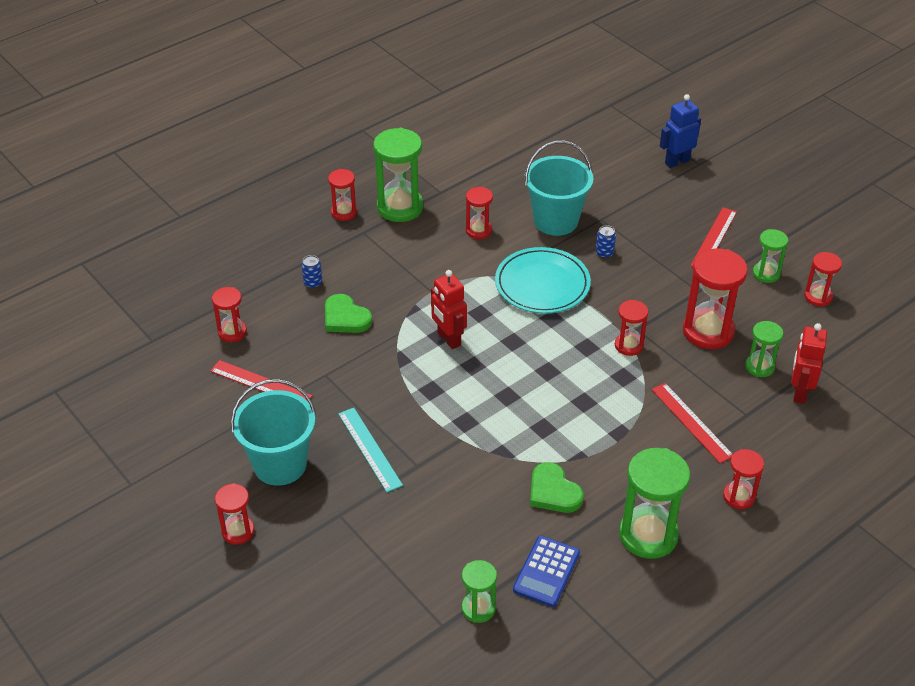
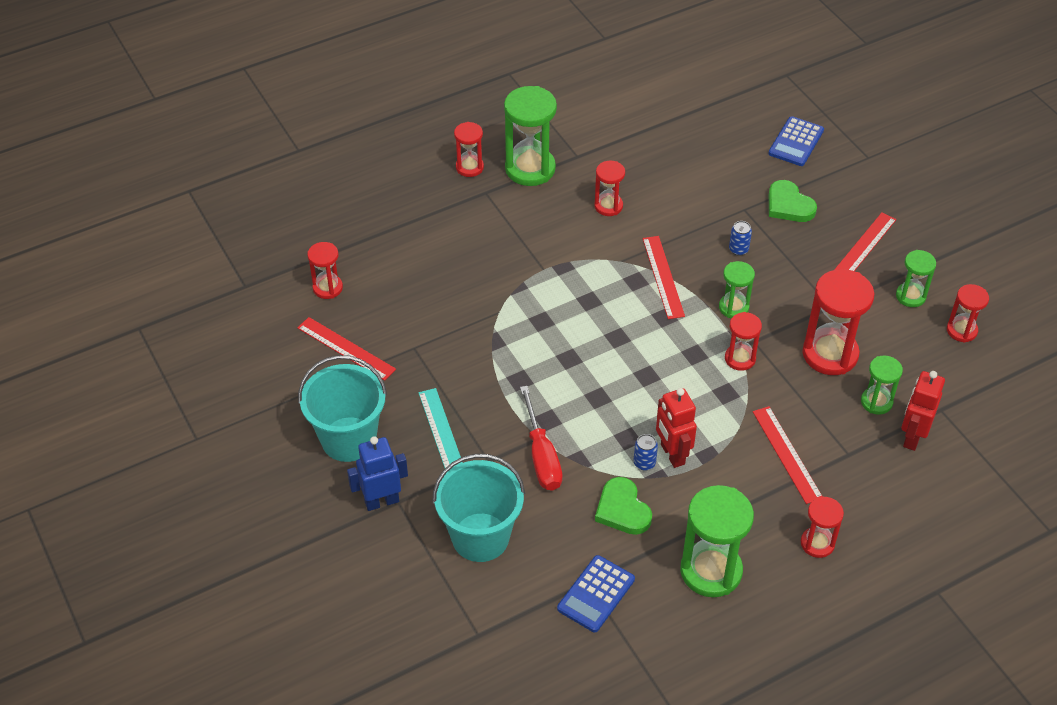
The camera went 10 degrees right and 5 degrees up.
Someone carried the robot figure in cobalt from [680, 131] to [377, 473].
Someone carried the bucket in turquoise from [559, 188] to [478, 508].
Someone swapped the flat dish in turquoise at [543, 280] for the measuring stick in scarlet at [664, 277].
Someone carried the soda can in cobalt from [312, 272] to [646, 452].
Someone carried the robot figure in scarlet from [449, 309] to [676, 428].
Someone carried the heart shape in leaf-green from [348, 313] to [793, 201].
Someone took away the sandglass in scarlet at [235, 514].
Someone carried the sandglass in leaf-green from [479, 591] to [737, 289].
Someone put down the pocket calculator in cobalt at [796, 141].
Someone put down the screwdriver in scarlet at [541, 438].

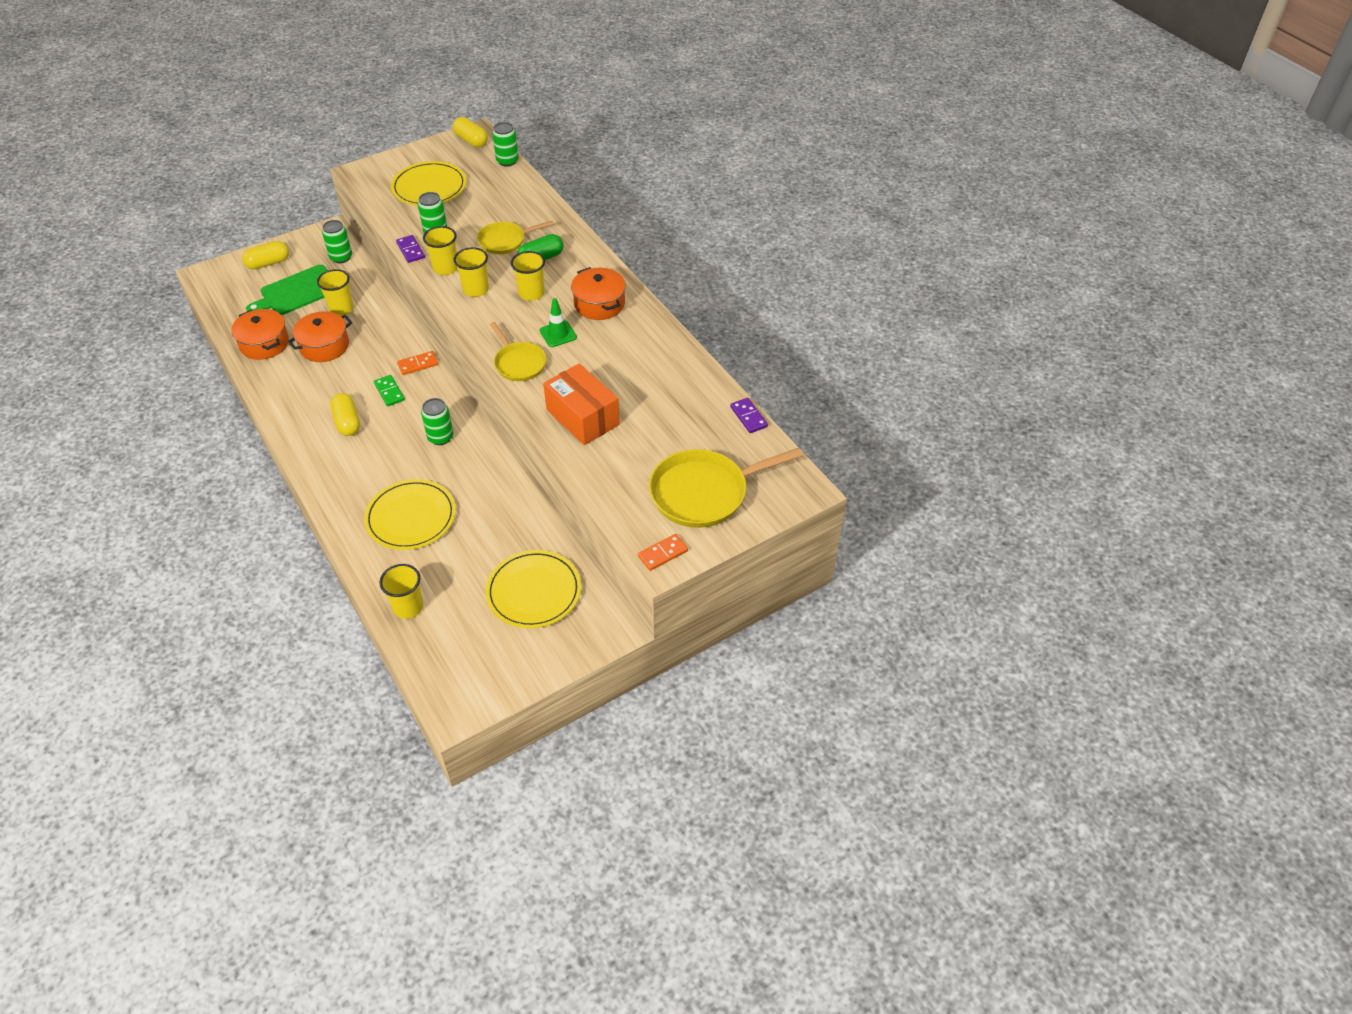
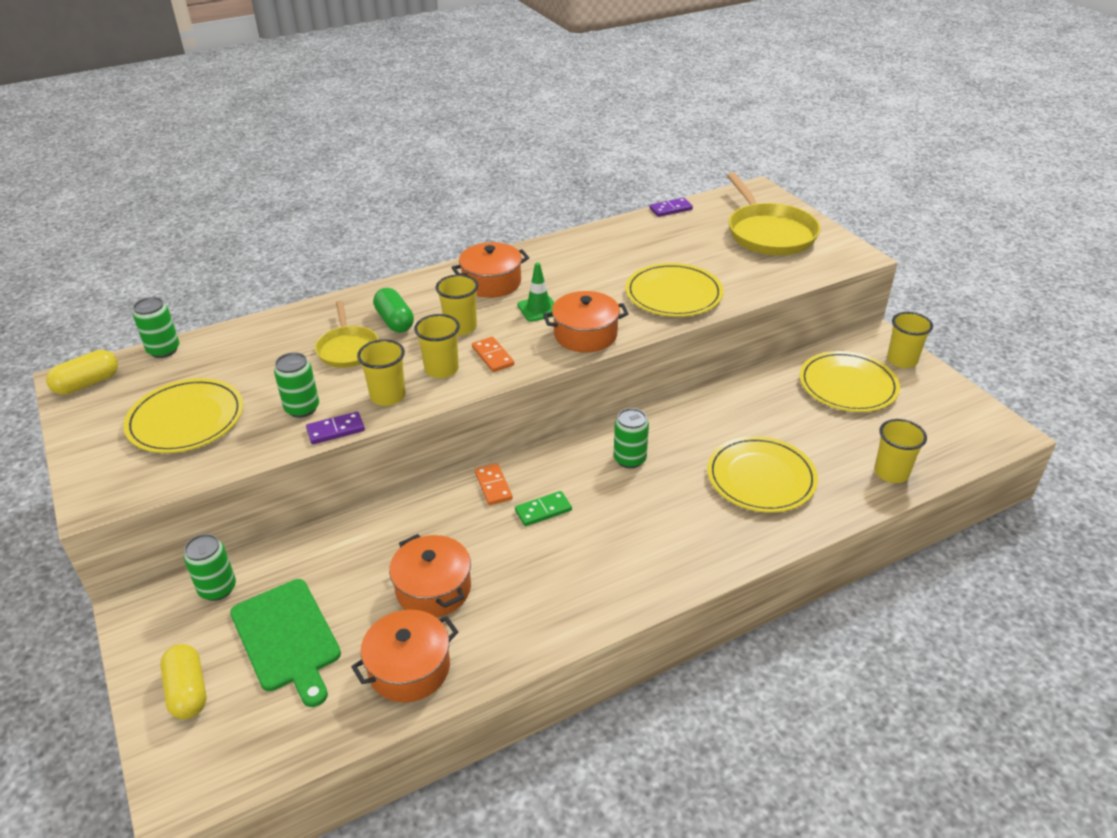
The camera went 85 degrees left and 10 degrees down.
Someone carried the cup in bright yellow from [335, 292] to [910, 340].
Someone swapped the skillet in bright yellow at [518, 351] for the stockpot in orange at [586, 322].
Someone swapped the package in orange at [581, 404] for the flat dish in bright yellow at [674, 290].
Someone took away the pill in bright yellow at [345, 414].
Someone carried the domino piece in orange from [663, 552] to [493, 354].

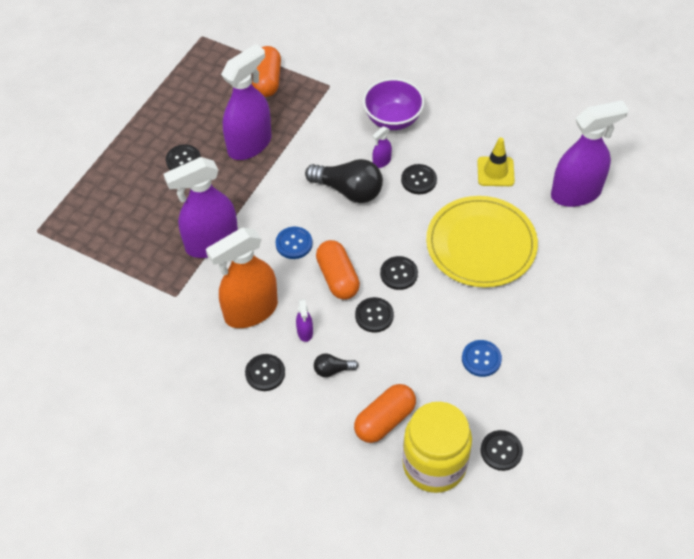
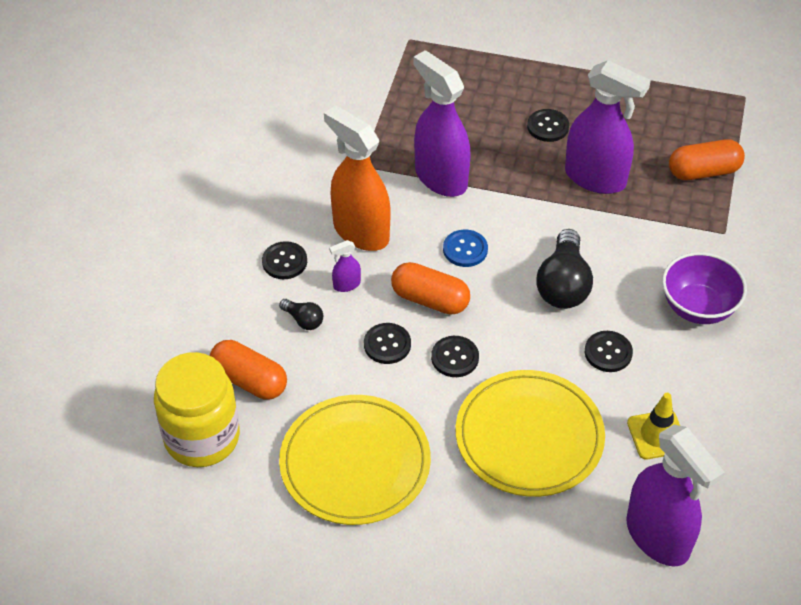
The camera went 75 degrees right and 5 degrees down.
Someone took away the spray cleaner in royal purple at [382, 147].
Someone rotated the pill in orange at [338, 270] by 60 degrees clockwise.
Someone swapped the shirt button in cobalt at [482, 358] for the flat dish in bright yellow at [355, 460].
Someone rotated the lightbulb in black at [336, 365] by 150 degrees clockwise.
Someone took away the shirt button in black at [502, 450].

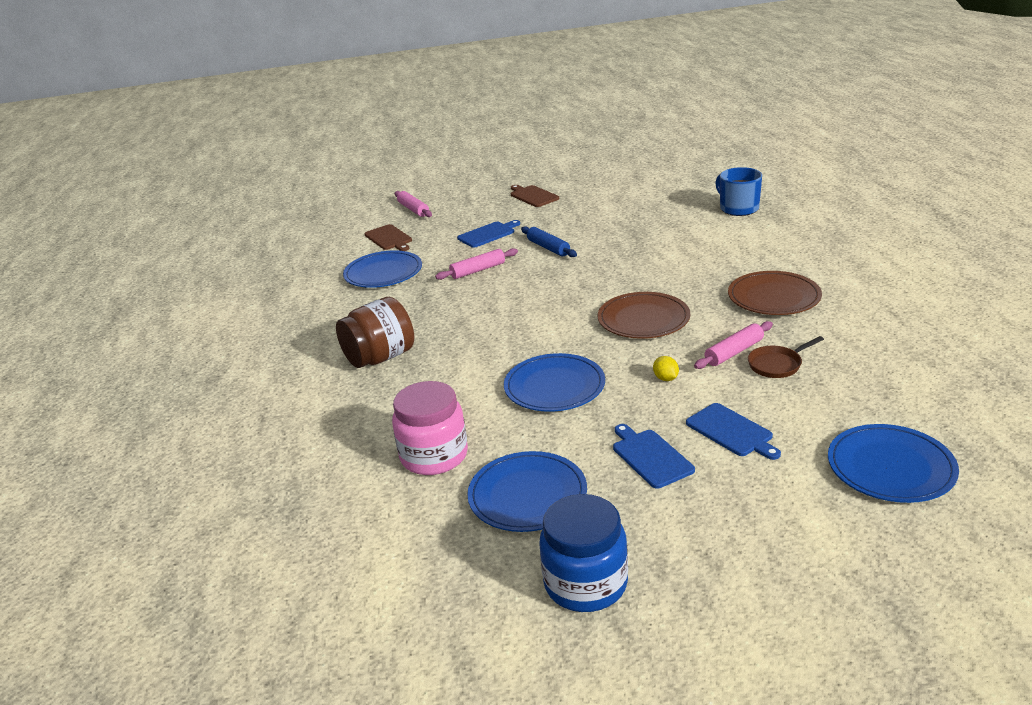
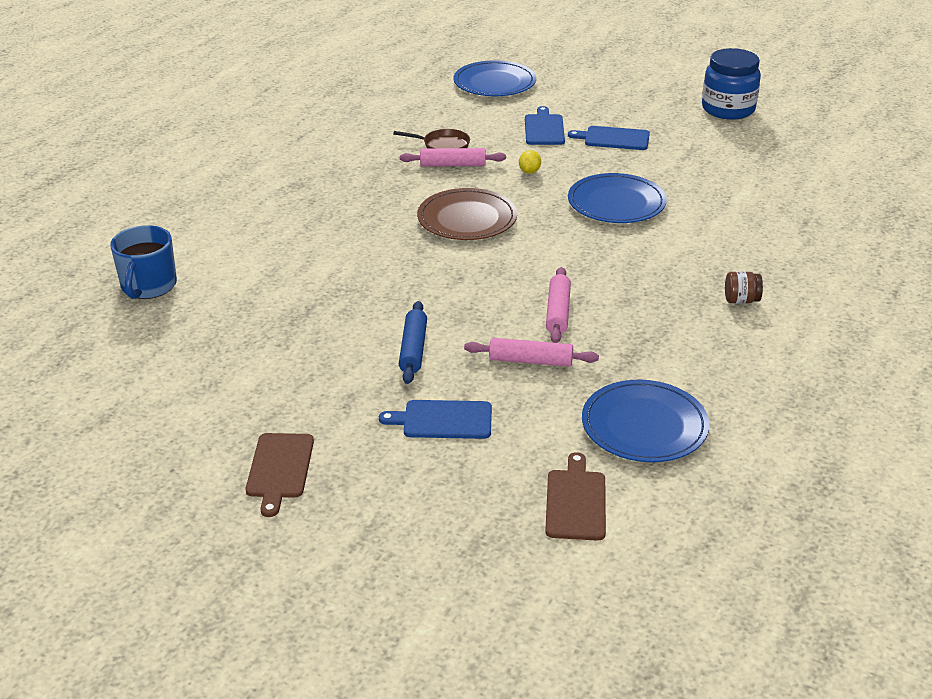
The camera went 145 degrees left and 5 degrees up.
Someone carried the dough roller in rosy from [413, 204] to [558, 305].
Someone took away the flat dish in dark brown at [775, 293].
Someone scaled the jam jar in dark brown at [375, 332] by 0.46.
Someone took away the jam jar in rosy at [430, 428].
Someone rotated the bread board in cobalt at [654, 456] by 90 degrees clockwise.
Someone took away the flat dish in cobalt at [527, 491].

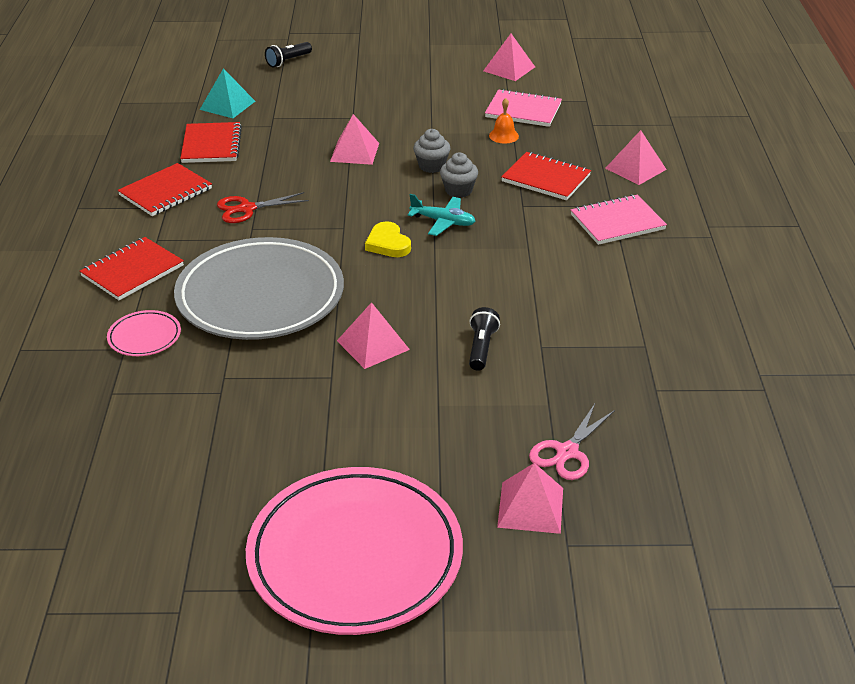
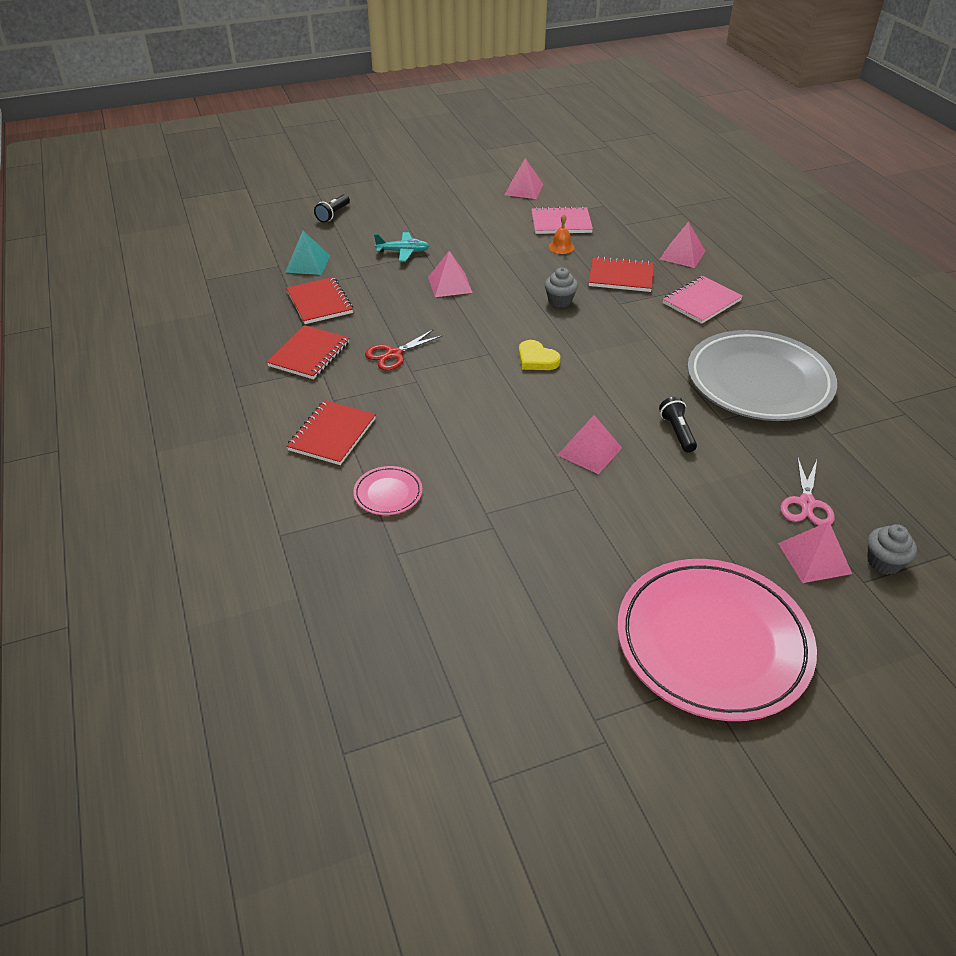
The camera went 20 degrees left and 5 degrees up.
Someone carried the muffin in gray from [432, 151] to [892, 549].
Someone carried the plane in turquoise from [441, 215] to [401, 247].
Someone carried the flat dish in gray from [259, 288] to [762, 375].

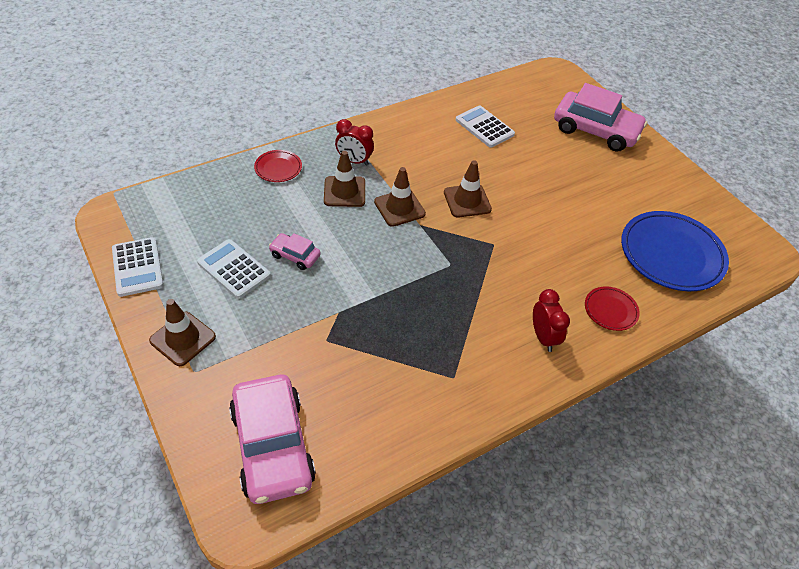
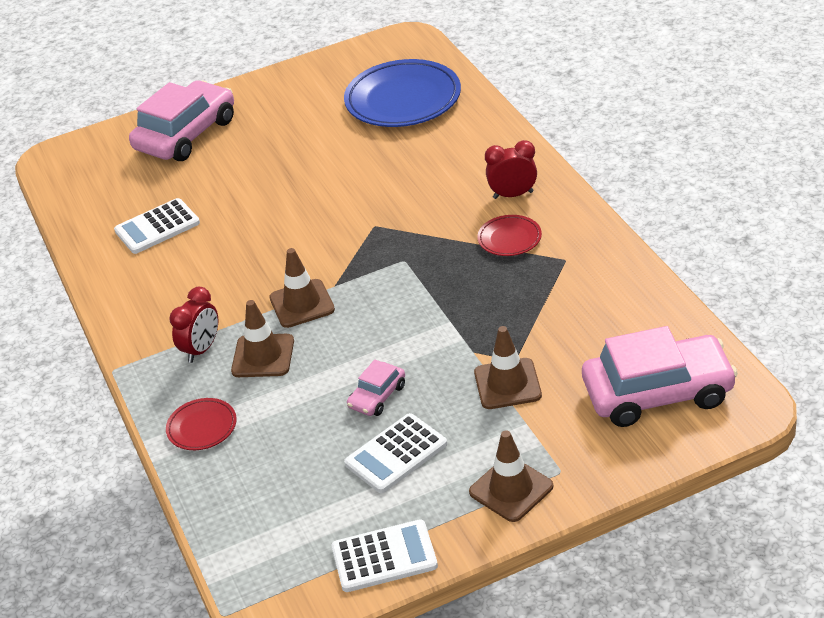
The camera went 75 degrees left and 10 degrees down.
Someone carried the traffic cone in dark brown from [468, 189] to [508, 367].
Someone carried the flat dish in scarlet from [612, 308] to [509, 235].

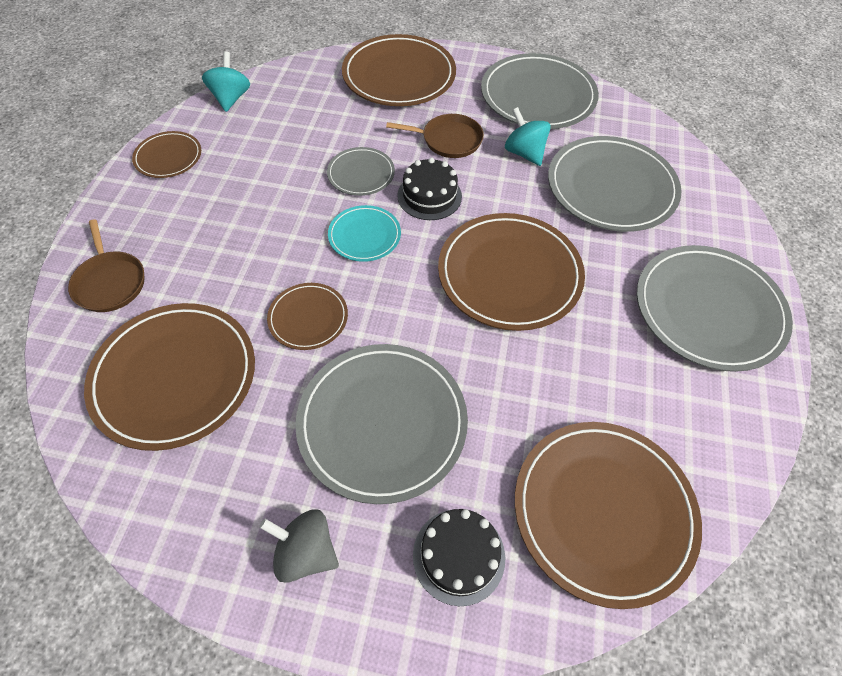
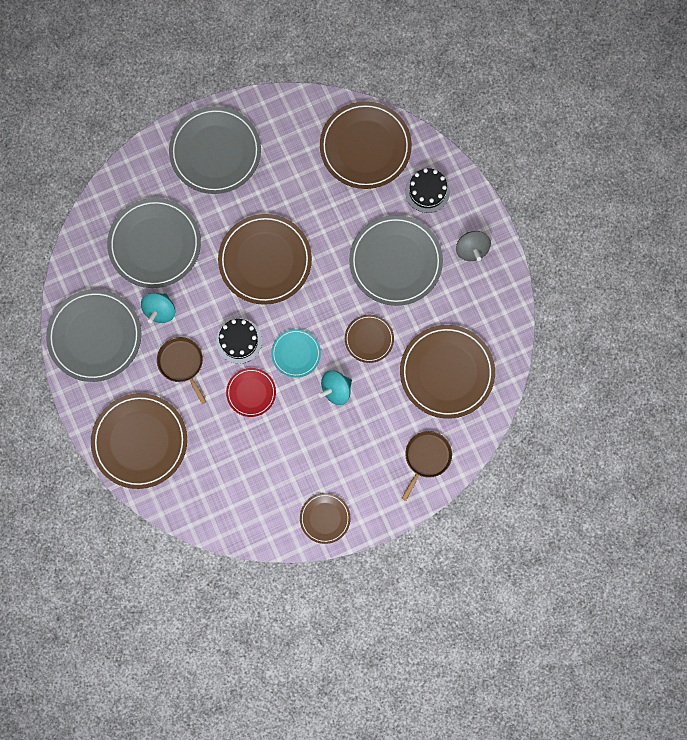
The camera went 125 degrees left and 20 degrees up.
Someone carried the toy top in turquoise from [226, 81] to [335, 388].
Someone repainted the flat dish in gray at [361, 171], which became the flat dish in scarlet at [251, 392].

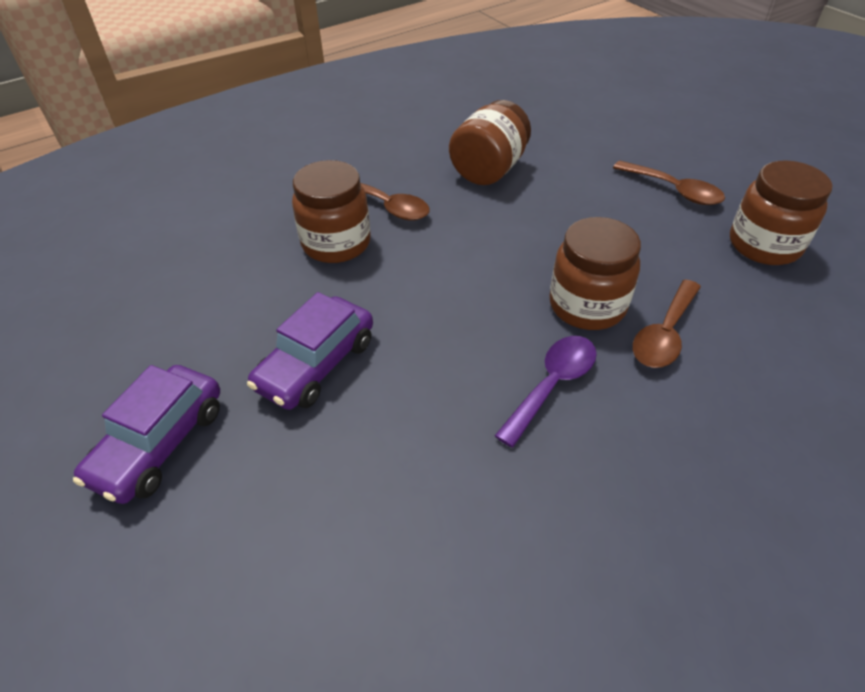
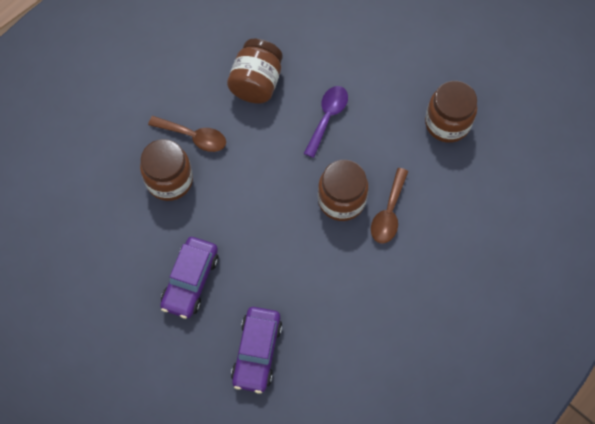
The camera went 15 degrees left and 20 degrees up.
Someone took away the tablespoon in dark brown at [669, 183].
Someone carried the tablespoon in royal purple from [546, 391] to [326, 122].
Someone carried the toy car in royal purple from [146, 434] to [256, 350].

